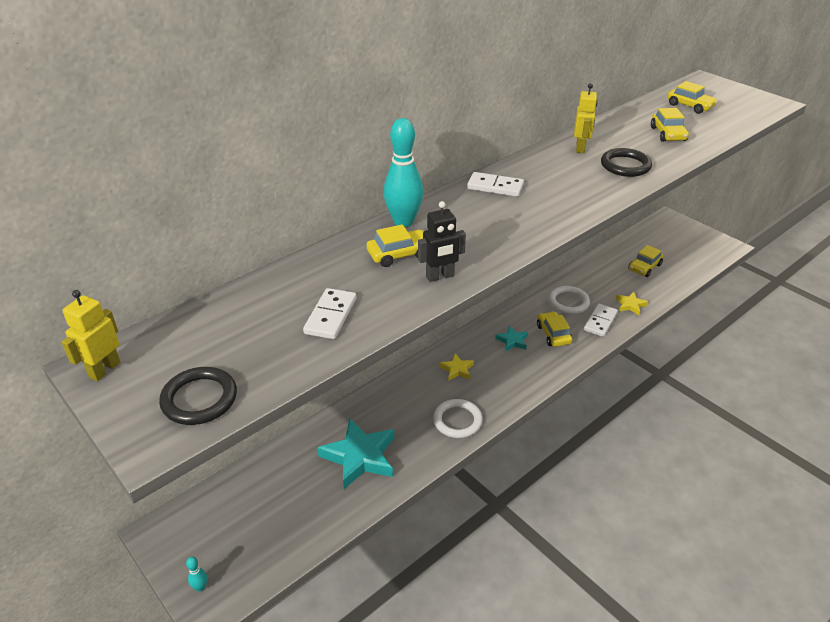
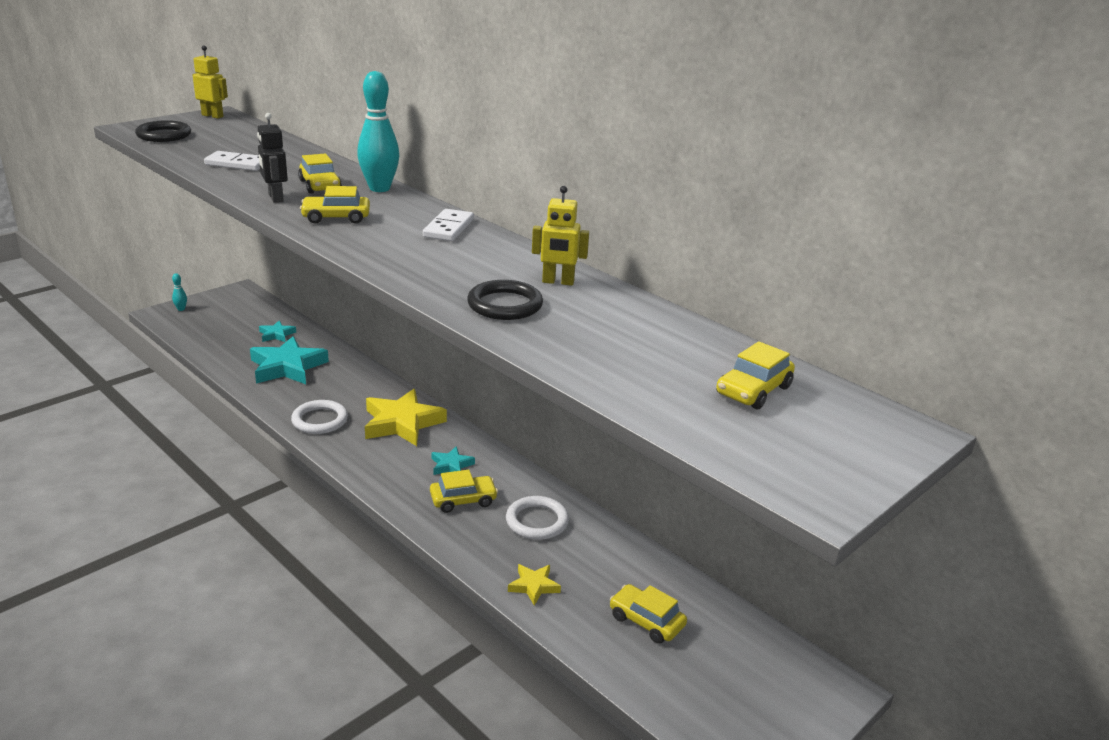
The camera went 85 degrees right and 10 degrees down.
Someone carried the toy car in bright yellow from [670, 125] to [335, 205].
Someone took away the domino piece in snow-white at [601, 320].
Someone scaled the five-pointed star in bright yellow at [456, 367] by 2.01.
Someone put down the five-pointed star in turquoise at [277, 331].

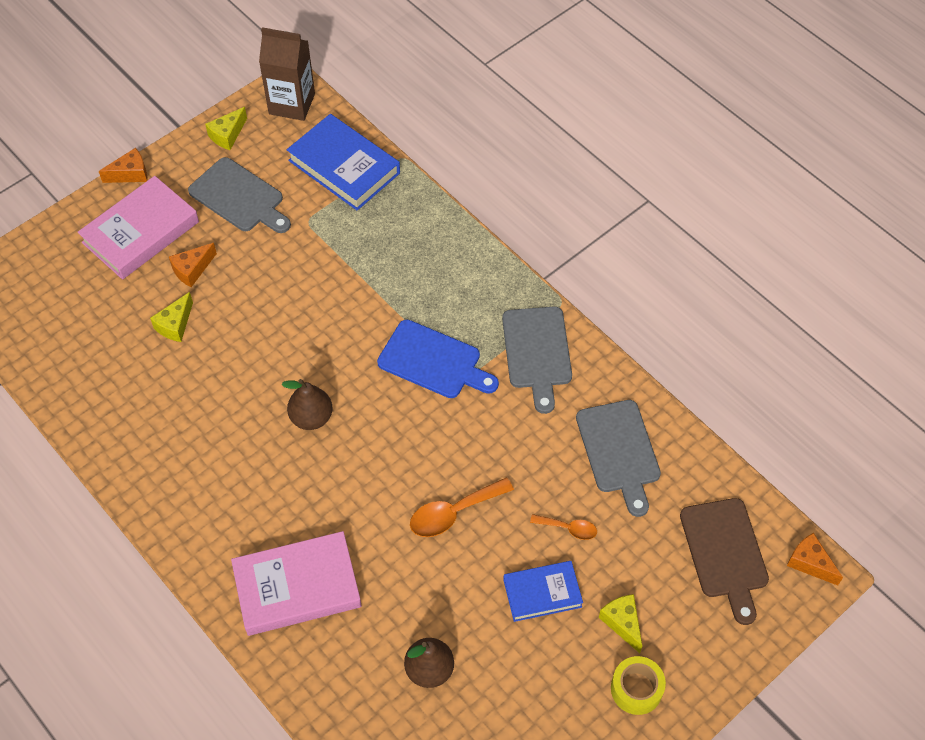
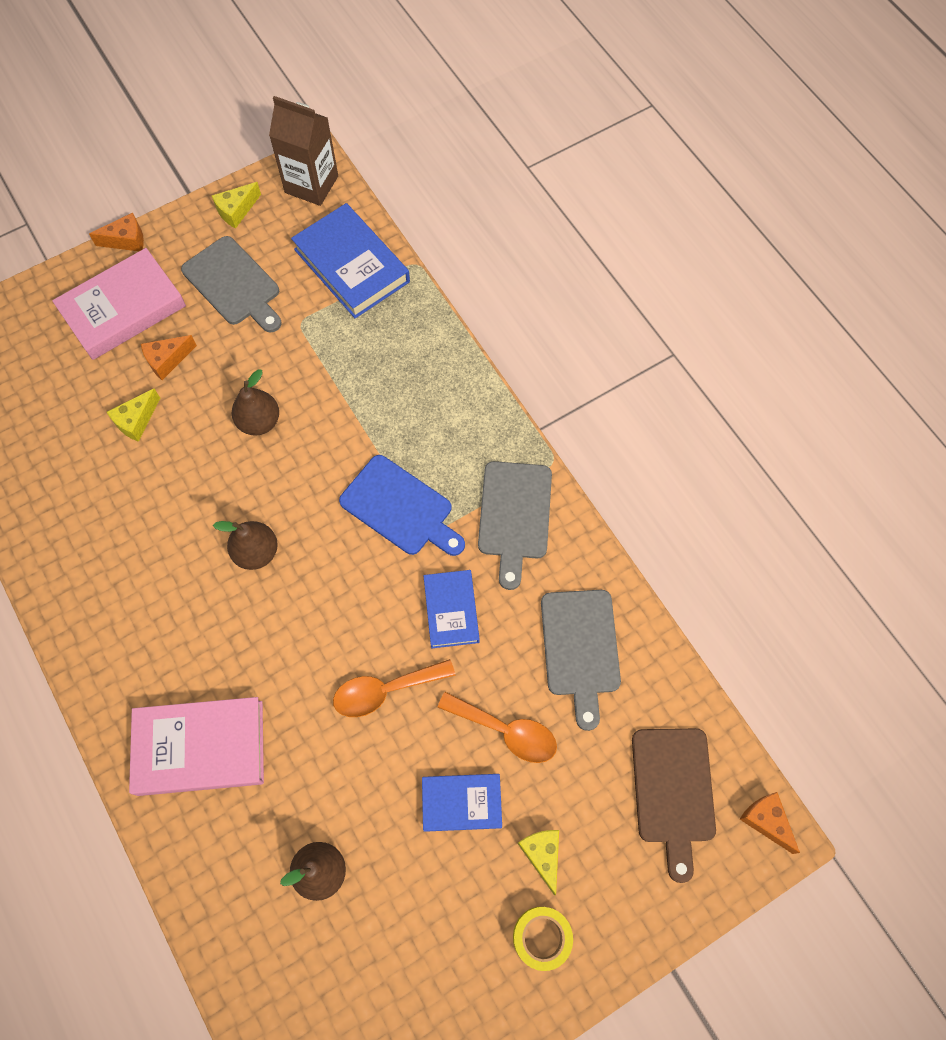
The camera went 10 degrees right and 10 degrees up.
Someone scaled the tablespoon in orange at [563, 527] by 1.68.
Someone put down the toy pear in dark brown at [255, 402].
Someone put down the book in cobalt at [451, 609].

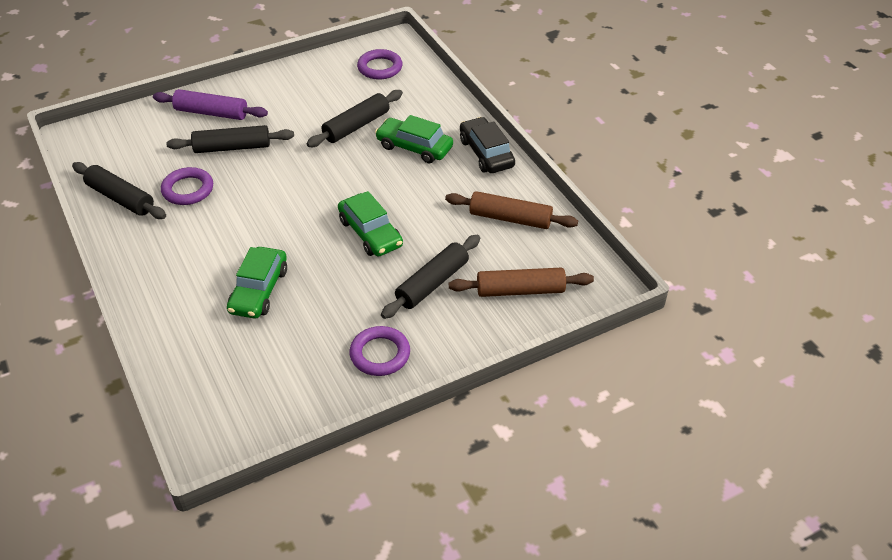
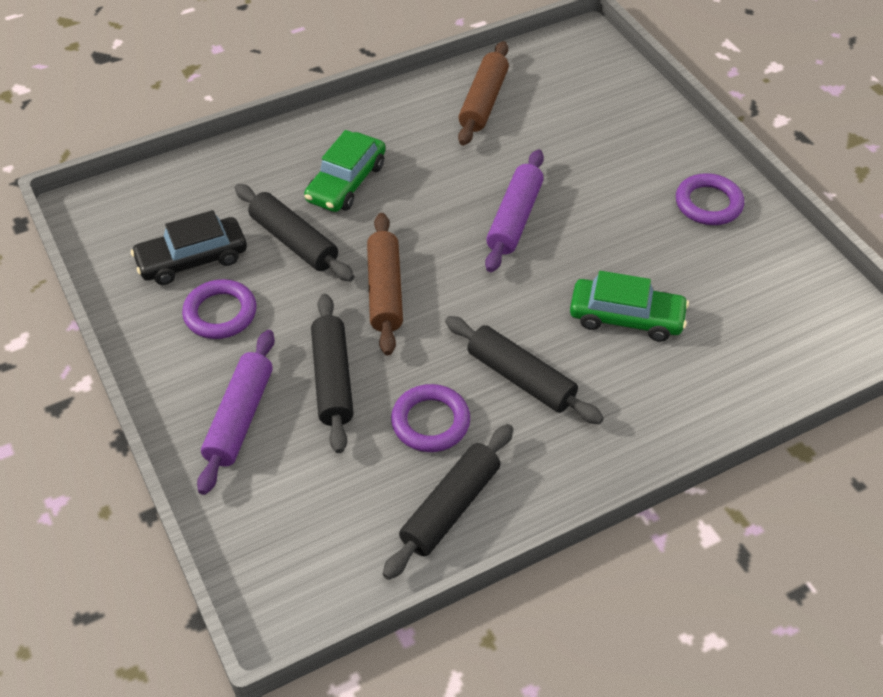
The camera went 90 degrees left and 5 degrees up.
Someone carried the ring in royal purple from [380, 64] to [219, 309].
Someone carried the toy car in black from [487, 145] to [189, 247].
Someone swapped the toy car in leaf-green at [370, 224] for the dough roller in royal purple at [514, 210].
Someone carried the dough roller in black from [430, 277] to [524, 370].
Someone carried the dough roller in dark brown from [521, 282] to [385, 284].

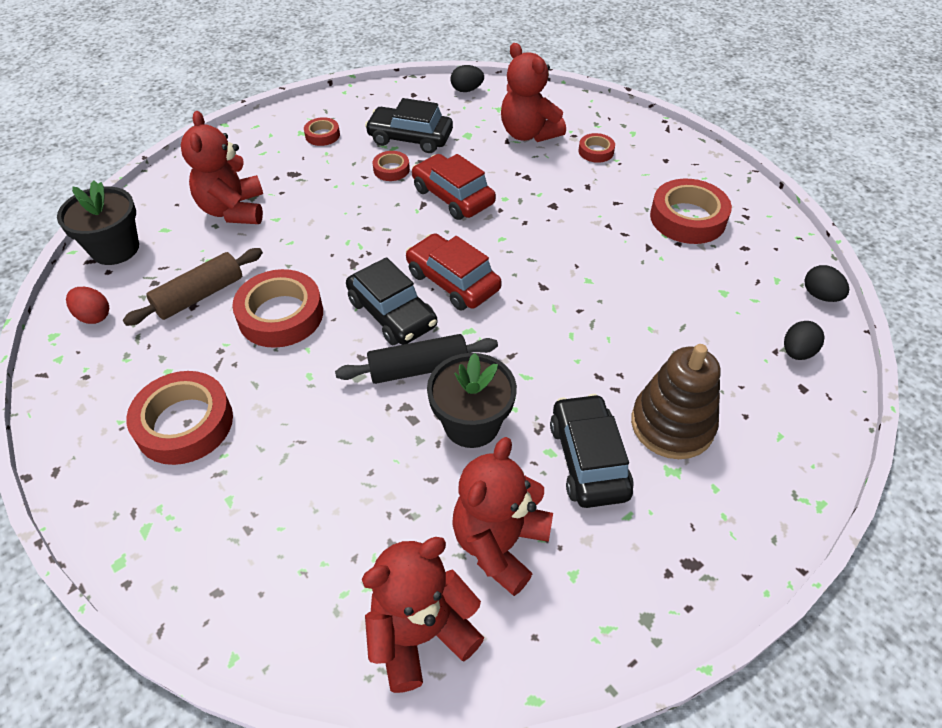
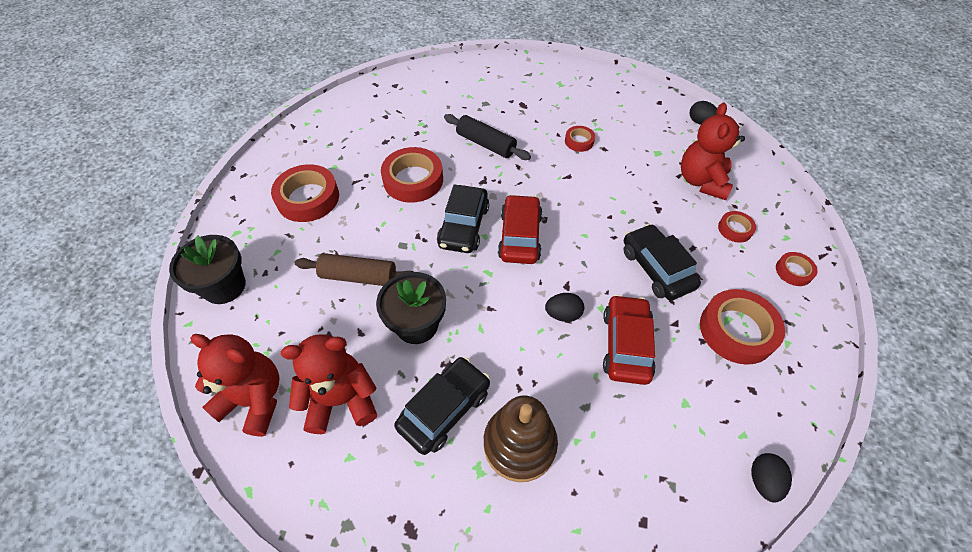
The camera went 50 degrees right and 5 degrees up.
Someone carried the toy car in black from [409, 125] to [662, 262].
Someone took away the teddy bear in scarlet at [222, 167].
Someone carried the roll of tape in scarlet from [322, 131] to [797, 269].
Someone carried the toy car in scarlet from [454, 187] to [629, 339].
Someone carried the potted plant in black from [98, 222] to [207, 269].
Someone carried the dough roller in dark brown from [193, 287] to [354, 269].
Someone took away the egg shape in scarlet at [87, 305].
Someone carried the egg shape in black from [804, 340] to [564, 307].
Someone carried the dough roller in black from [416, 359] to [487, 137].

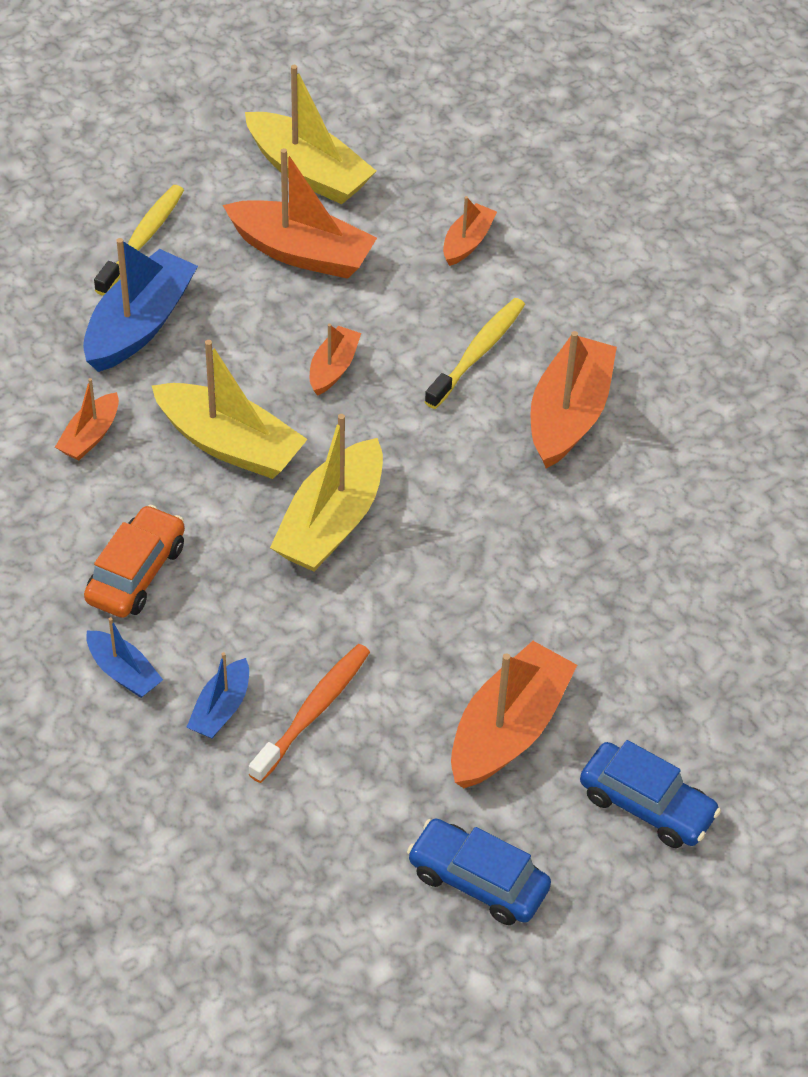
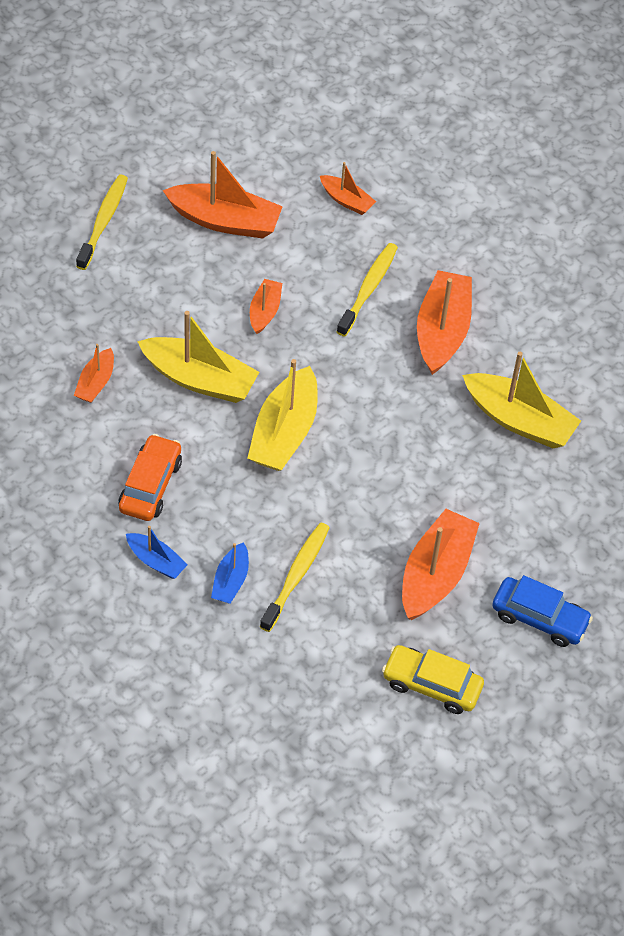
The camera went 10 degrees left and 5 degrees up.
Someone carried the toy boat in bright yellow from [310, 135] to [521, 400].
Someone rotated the toy boat in orange at [470, 231] by 105 degrees clockwise.
Someone took away the toy boat in cobalt at [140, 305].
Someone repainted the tooth brush in orange at [309, 713], which became the tooth brush in bright yellow at [295, 577].
Someone repainted the toy car in cobalt at [479, 872], which became the toy car in bright yellow at [433, 679].

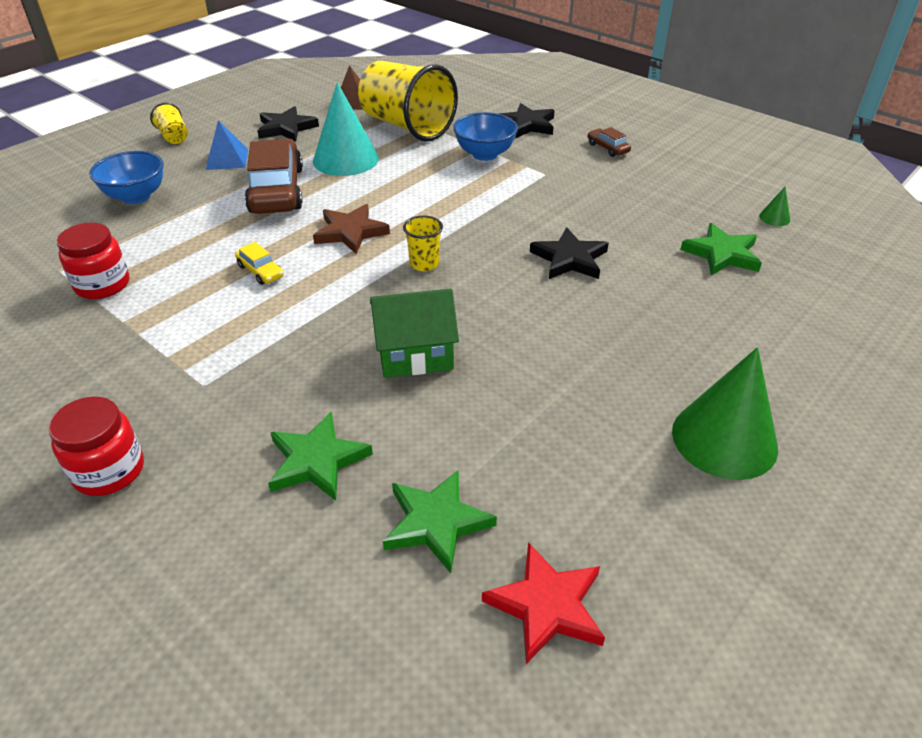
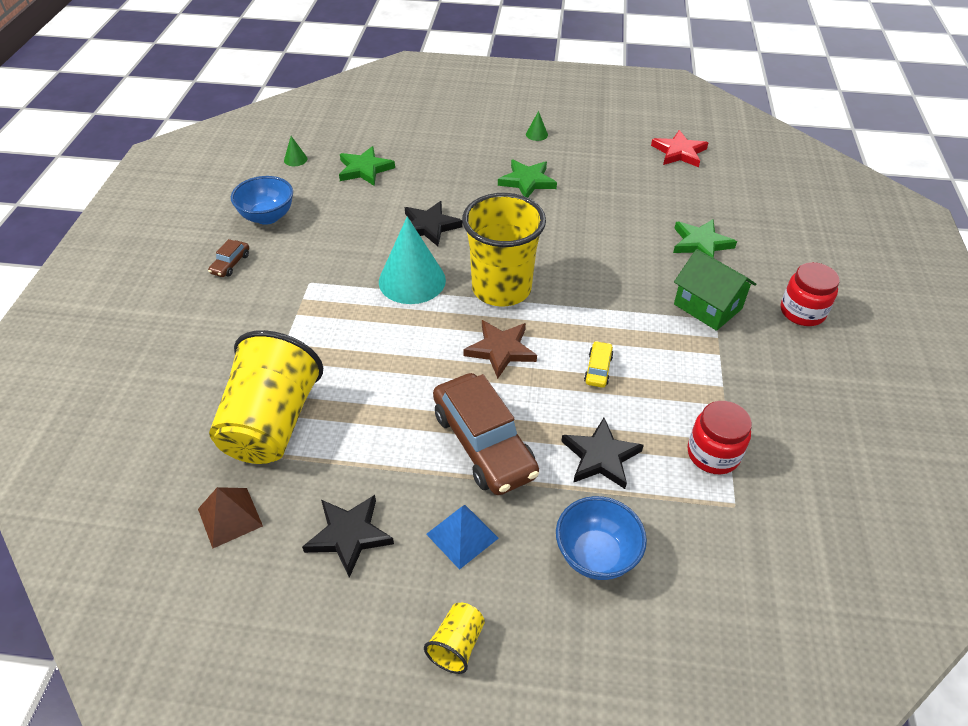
The camera went 125 degrees left and 5 degrees up.
Someone carried the cone in turquoise from [346, 129] to [412, 260].
Someone carried the five-pointed star in black from [527, 120] to [602, 453].
Someone carried the deep dish in cobalt from [485, 136] to [262, 200].
Someone rotated the toy car in dark brown at [274, 176] by 75 degrees counterclockwise.
Someone scaled the cup in bright yellow at [423, 243] by 2.36.
Someone carried the cottage in leaf-green from [414, 333] to [715, 290].
Someone scaled the cone in leaf-green at [725, 413] by 0.41.
Someone carried the five-pointed star in leaf-green from [440, 521] to [527, 179].

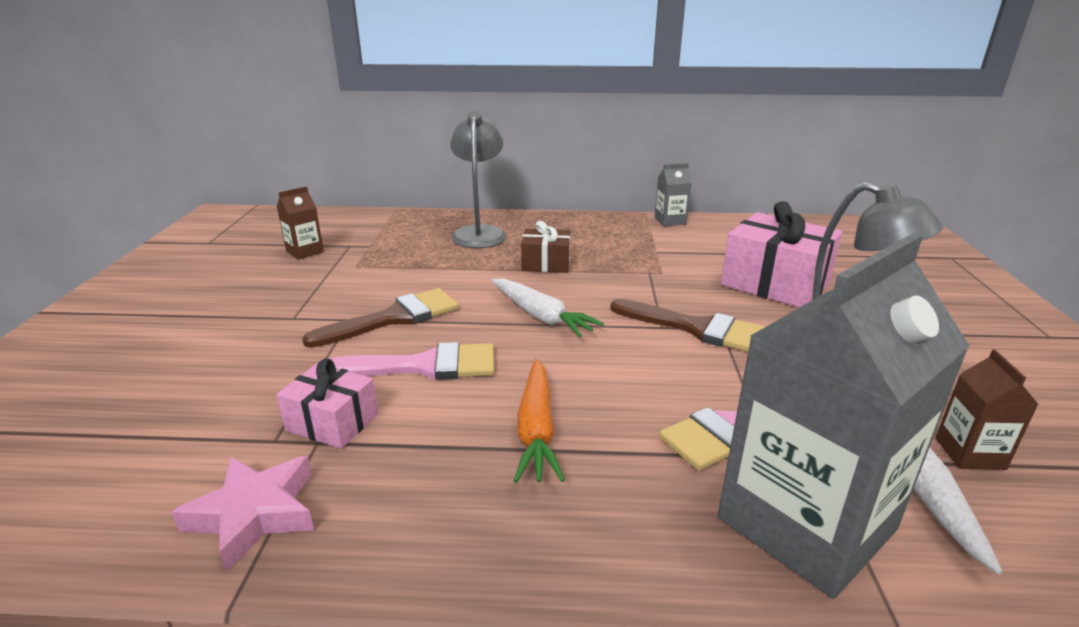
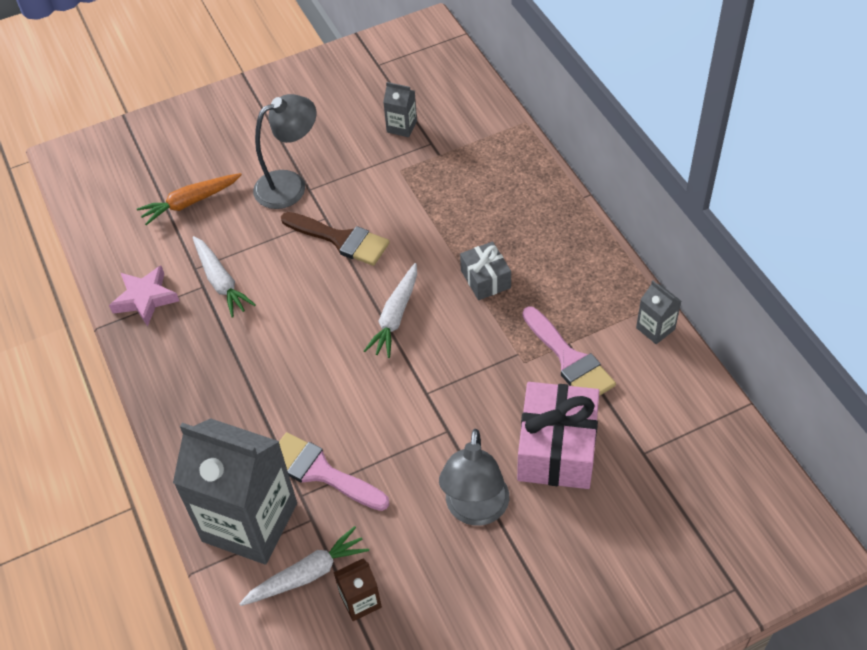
The camera went 65 degrees right and 25 degrees up.
Someone carried the lamp in gray from [478, 179] to [285, 151].
Someone repainted the juice carton in dark brown at [300, 223], which became the juice carton in gray at [400, 109].
Someone repainted the gift in dark brown at [545, 247], which became the gift in gray at [485, 270].
Someone took away the brush in dark brown at [687, 325].
Someone carried the brush in rosy from [410, 361] to [569, 351].
Someone swapped the gift in rosy at [327, 403] for the carrot in snow-white at [224, 276].
Someone carried the carrot in orange from [539, 421] to [189, 199].

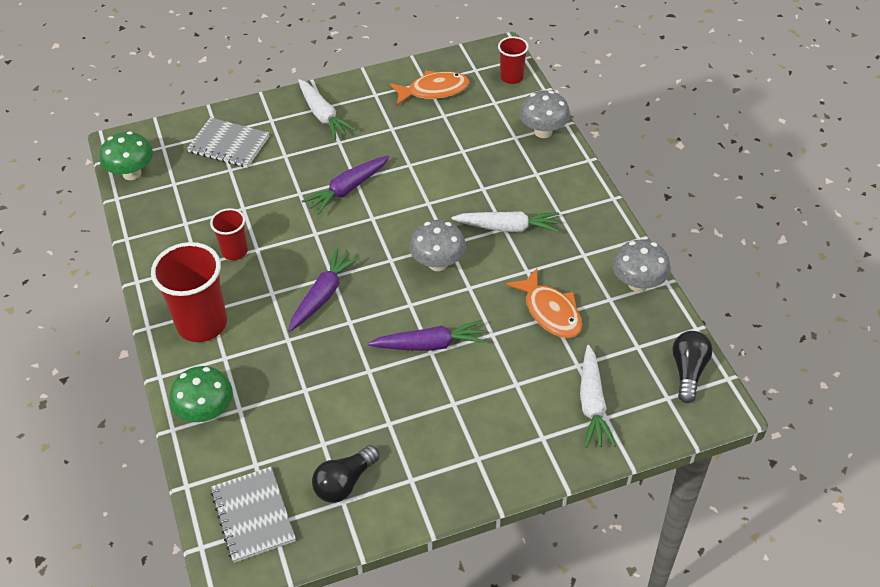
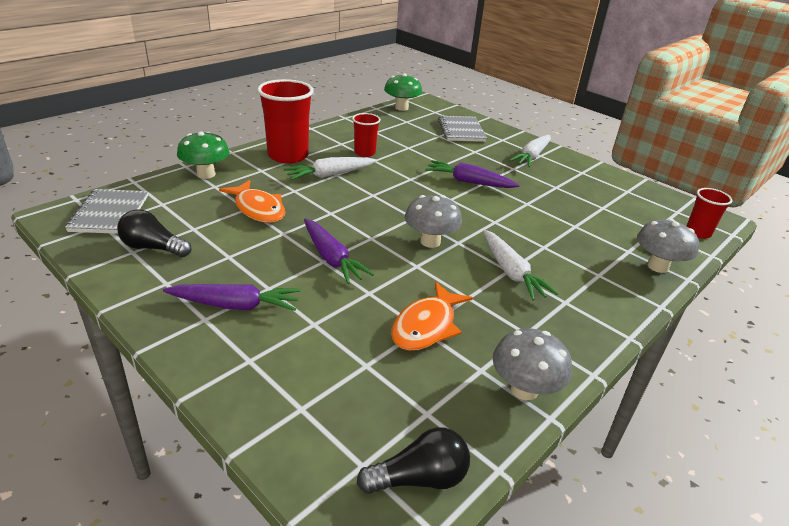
The camera went 60 degrees right and 15 degrees down.
Someone carried the fish in orange from [429, 88] to [252, 201].
Someone carried the carrot in royal purple from [324, 290] to [232, 297].
Someone carried the carrot in snow-white from [598, 396] to [330, 168].
Someone rotated the notepad in gray at [253, 515] by 45 degrees counterclockwise.

